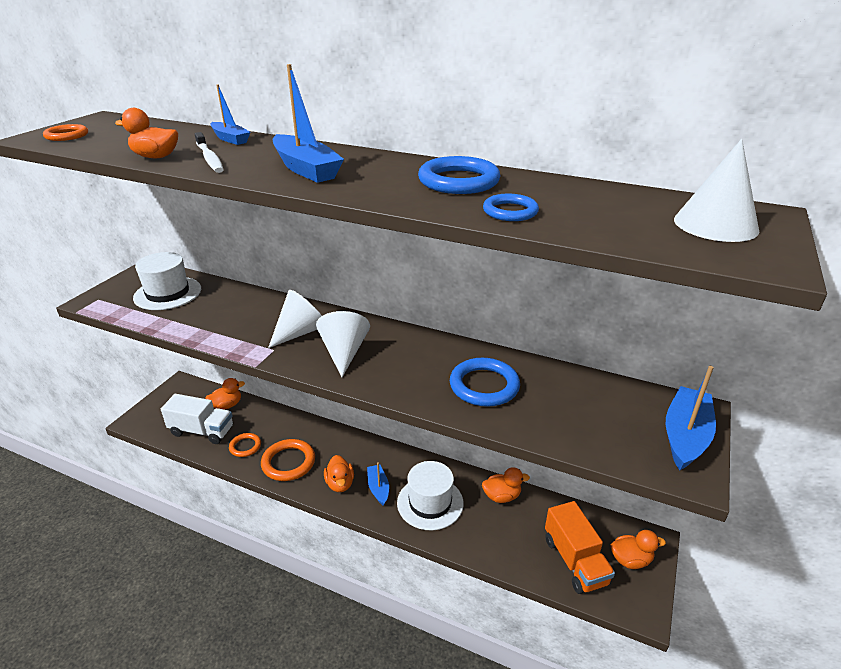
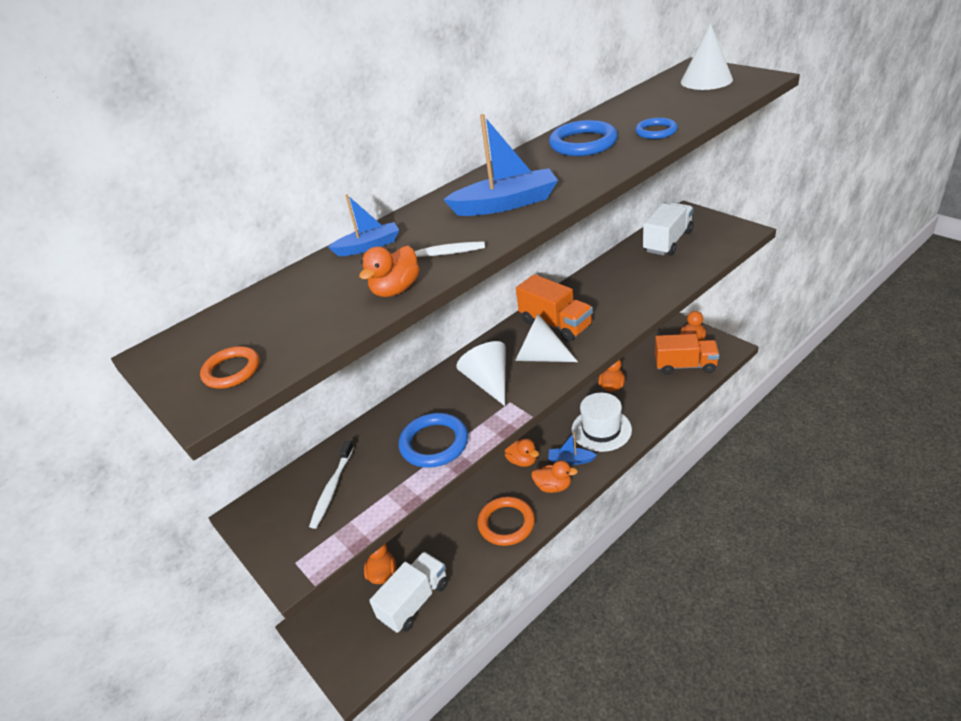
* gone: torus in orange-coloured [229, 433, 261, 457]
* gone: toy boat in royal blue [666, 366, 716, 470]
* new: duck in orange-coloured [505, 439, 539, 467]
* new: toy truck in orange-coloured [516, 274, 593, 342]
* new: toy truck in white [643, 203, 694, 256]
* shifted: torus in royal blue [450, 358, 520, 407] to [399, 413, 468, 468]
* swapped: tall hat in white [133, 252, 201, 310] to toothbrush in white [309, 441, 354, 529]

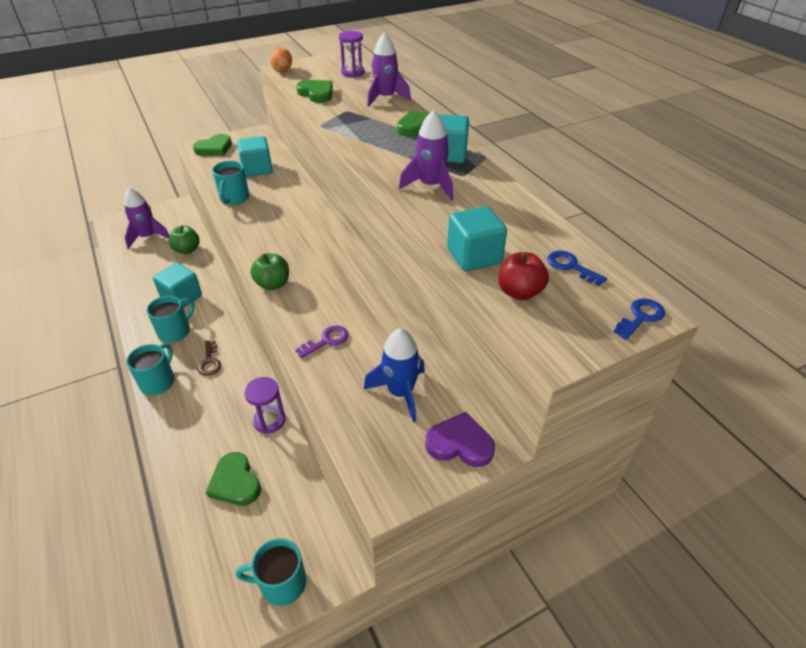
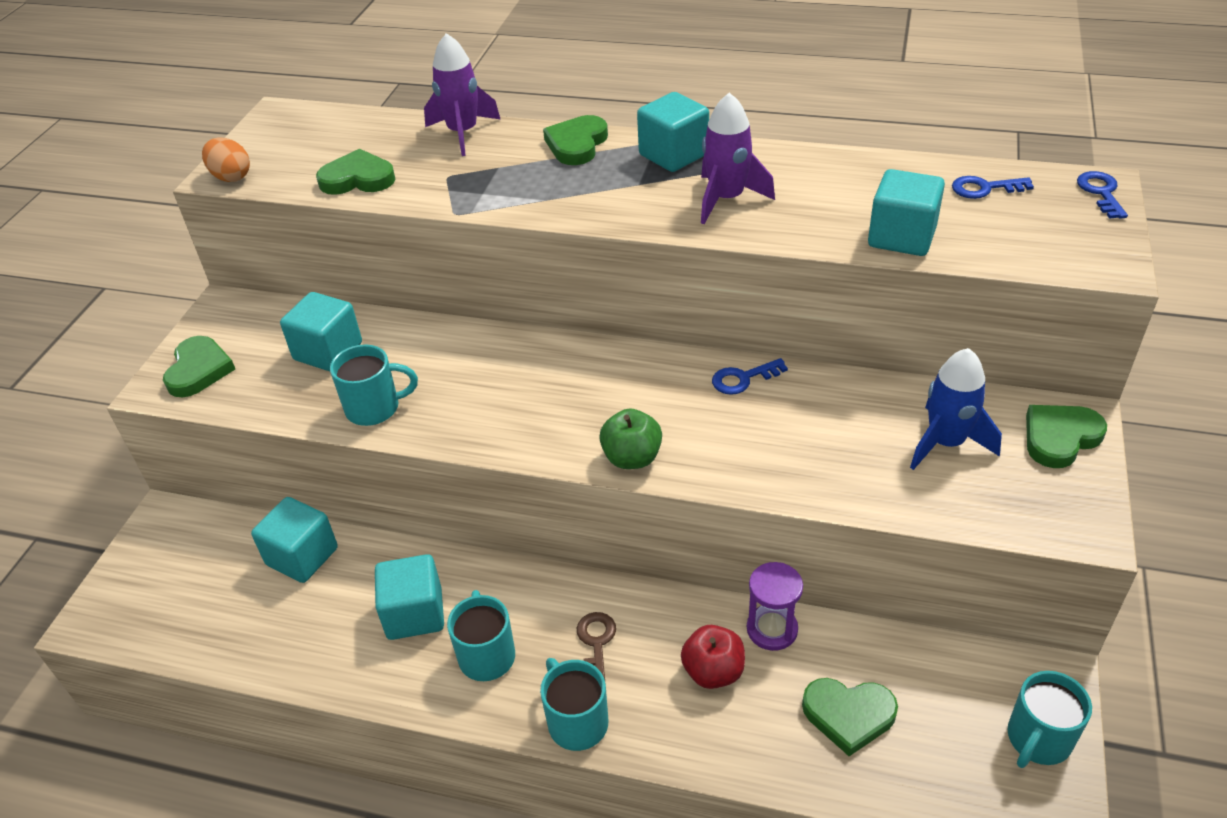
* gone: rocket in royal purple [124, 188, 170, 249]
* gone: door key in royal purple [296, 326, 349, 358]
* gone: sandglass in royal purple [339, 31, 365, 77]
* new: door key in royal blue [712, 358, 788, 395]
* shifted: toy apple in crimson [498, 252, 549, 300] to [681, 625, 745, 689]
* swapped: toy apple in green [169, 225, 200, 254] to solid cube in aqua [251, 497, 338, 583]
* repainted: heart shape in royal purple [426, 412, 495, 467] to heart shape in green [1026, 405, 1107, 468]
* rotated: door key in dark brown [198, 340, 221, 376] = [577, 612, 616, 679] 120 degrees counterclockwise
* rotated: mug in aqua [212, 161, 249, 205] = [330, 344, 418, 426] 60 degrees counterclockwise

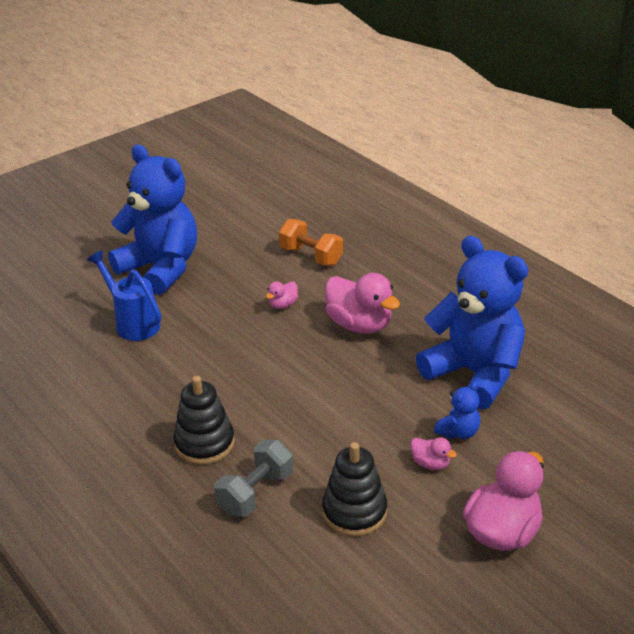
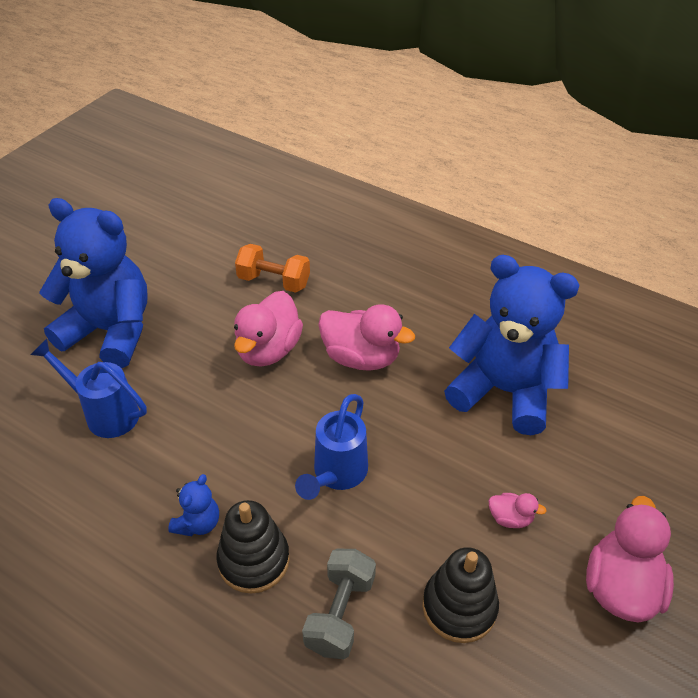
* new: watering can in royal blue [295, 394, 368, 500]
* shifted: teddy bear in royal blue [434, 382, 480, 439] to [168, 474, 219, 536]
* scaled: duck in pink [266, 281, 298, 309] = [234, 291, 303, 367] x2.10

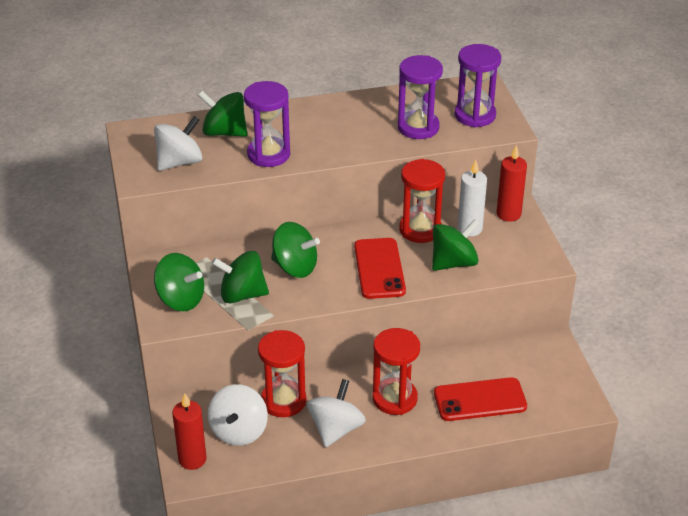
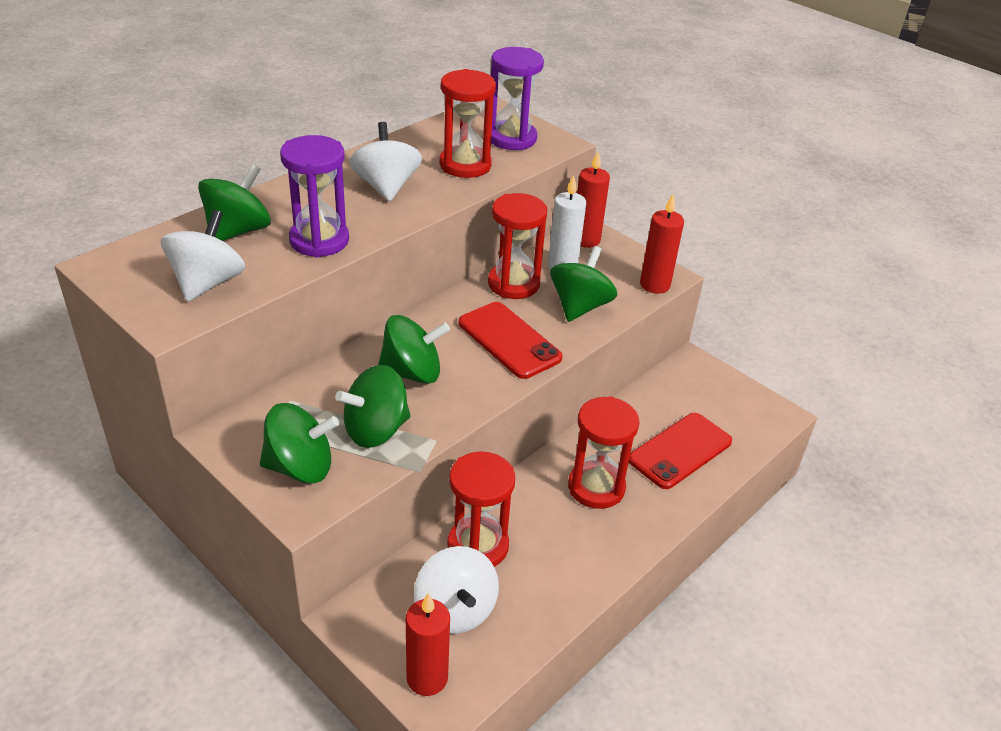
* new: pillar candle in crimson [640, 194, 684, 294]
* shifted: spinning top in white [307, 379, 366, 447] to [349, 122, 422, 202]
* repainted: sandglass in royal purple [398, 55, 443, 139] to sandglass in crimson [440, 69, 496, 178]
* rotated: spinning top in green [198, 91, 248, 137] = [198, 164, 271, 241] 135 degrees clockwise

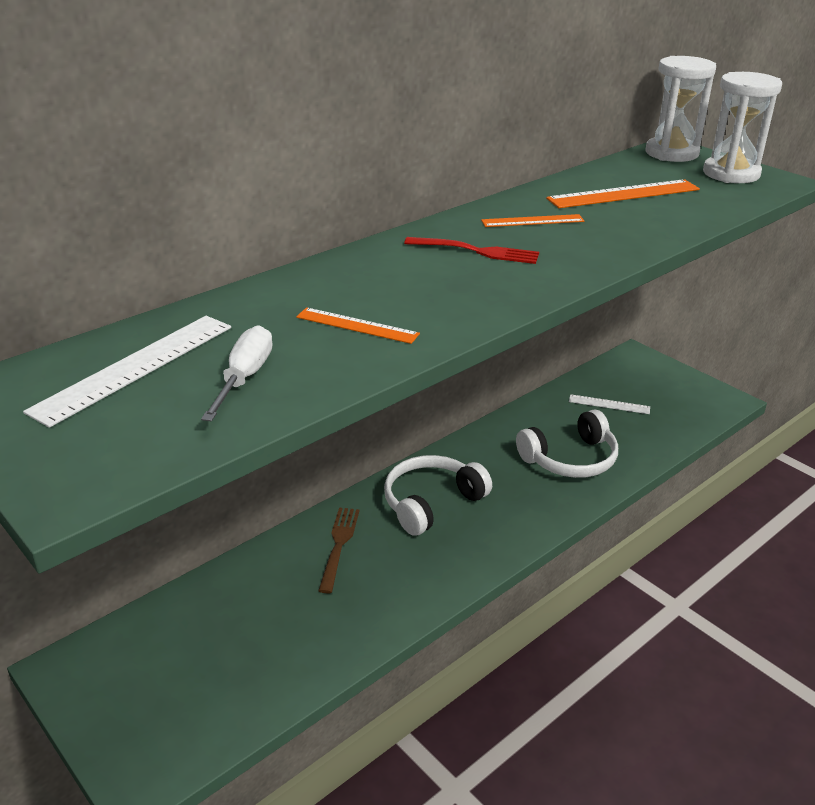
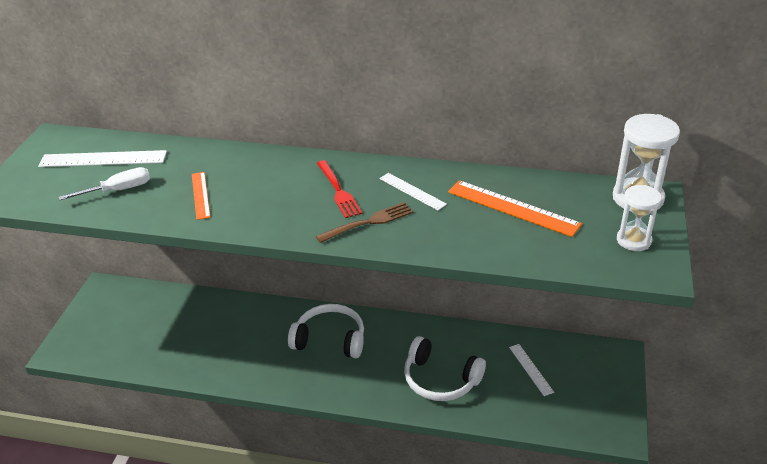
* shifted: dinner fork in dark brown [318, 507, 360, 594] to [316, 202, 413, 243]
* repainted: measuring stick in orange-coloured [481, 214, 584, 227] to measuring stick in white [379, 173, 447, 210]
* scaled: sandglass in white [703, 72, 782, 183] = [617, 185, 662, 251] x0.64

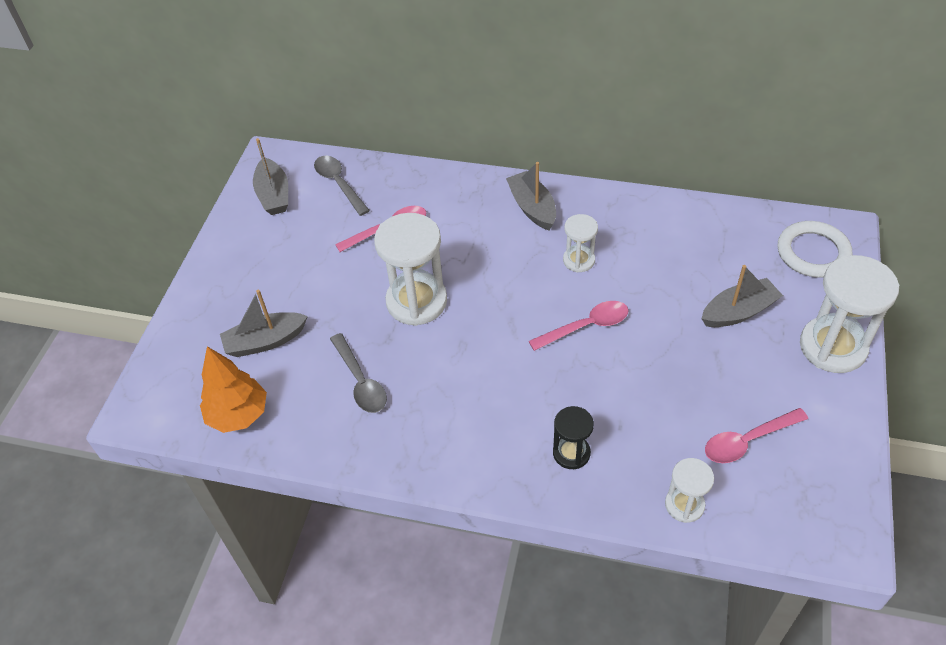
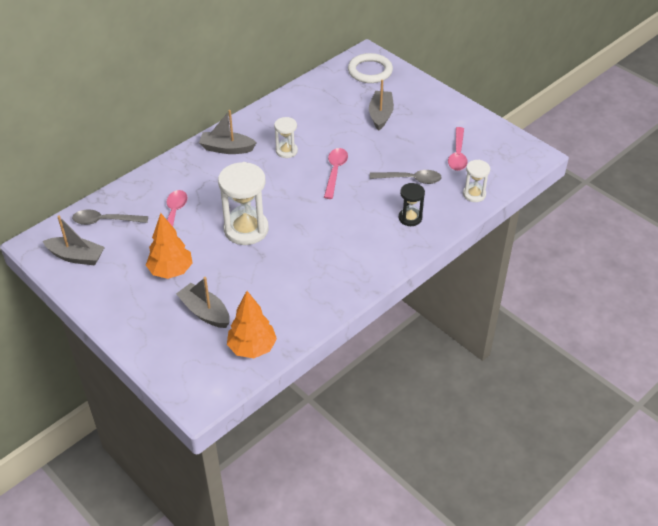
* gone: sandglass in white [800, 255, 899, 373]
* new: fir tree in orange-coloured [146, 213, 193, 279]
* shifted: spoon in ash-grey [330, 333, 387, 413] to [369, 170, 442, 184]
* rotated: toy boat in ash-grey [220, 290, 308, 357] = [176, 277, 230, 328] 120 degrees clockwise

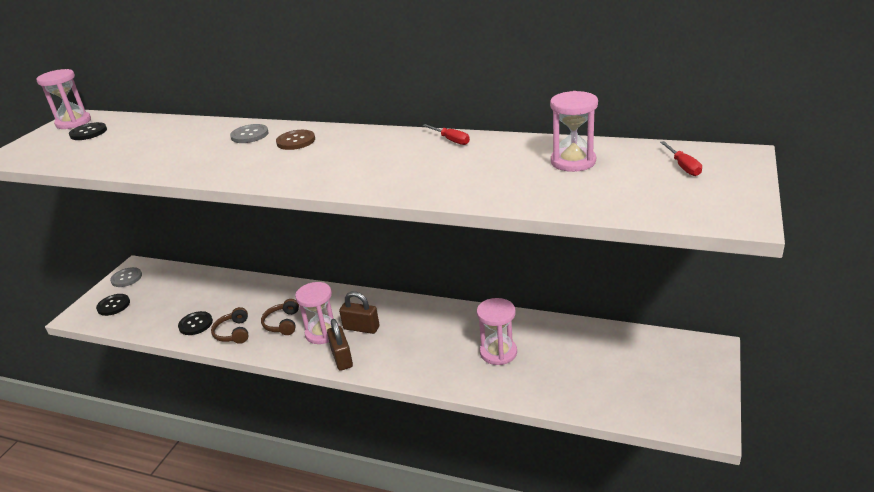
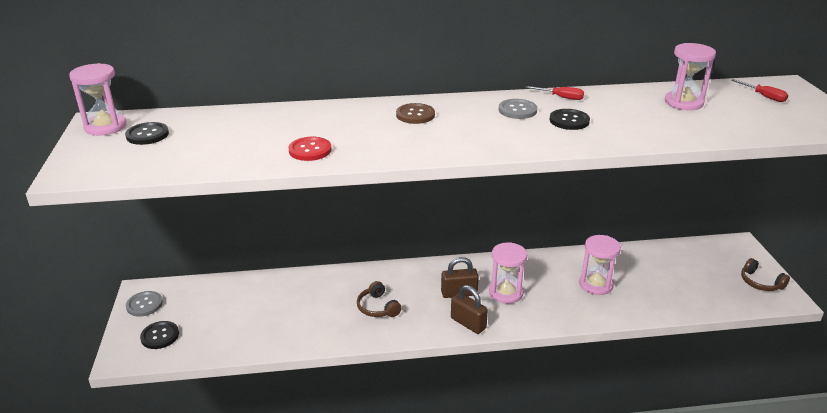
* new: shirt button in crimson [288, 137, 332, 161]
* shifted: shirt button in jet-black [178, 311, 213, 335] to [550, 109, 590, 130]
* shifted: headset in dark brown [211, 307, 248, 344] to [741, 258, 790, 291]
* shifted: shirt button in ash-grey [230, 124, 269, 143] to [499, 99, 537, 119]
* shifted: sandglass in pink [295, 282, 339, 344] to [489, 242, 527, 304]

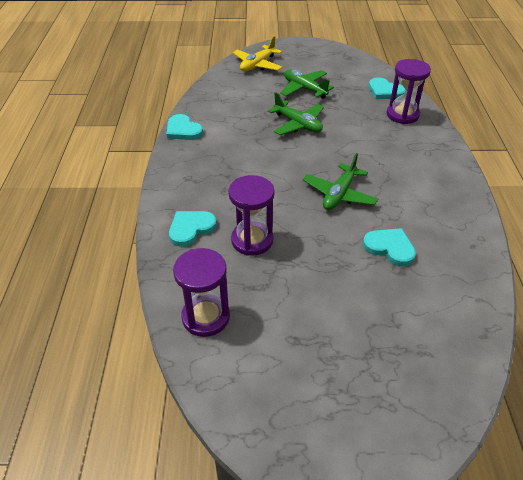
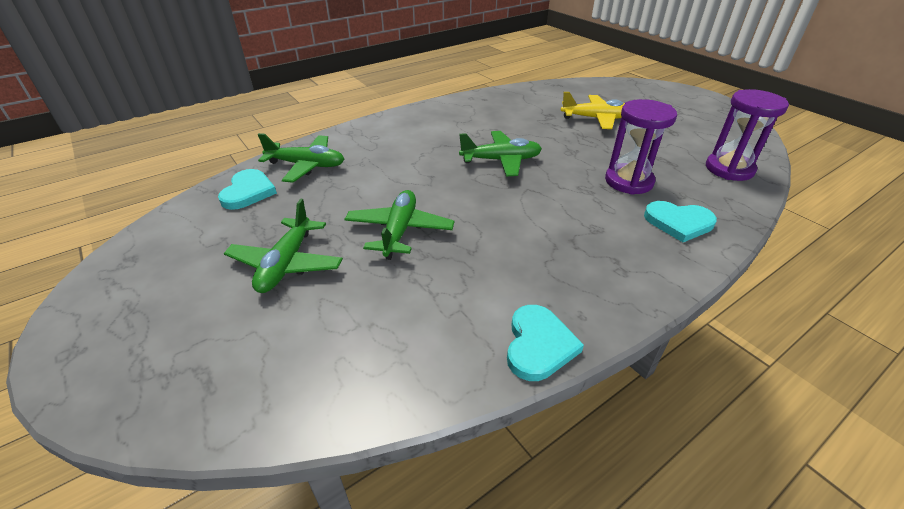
* gone: heart shape in aqua [363, 228, 416, 266]
* shifted: toy plane in bright yellow [233, 36, 283, 71] to [561, 92, 625, 129]
* swapped: sandglass in royal purple [387, 59, 431, 124] to toy plane in green [258, 133, 344, 183]

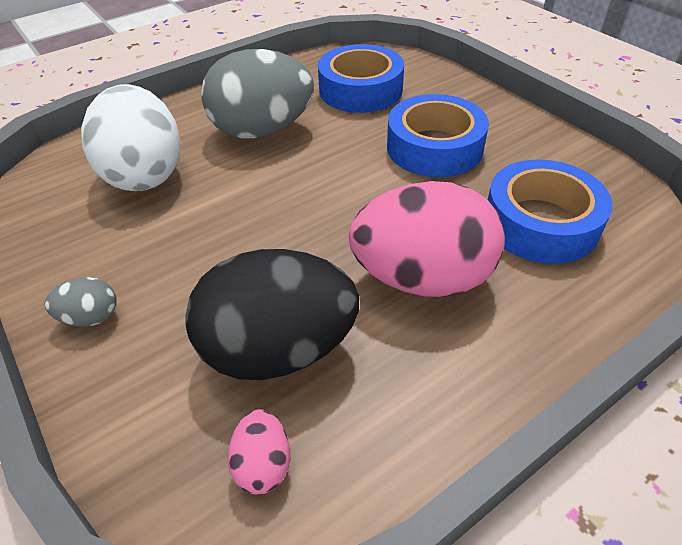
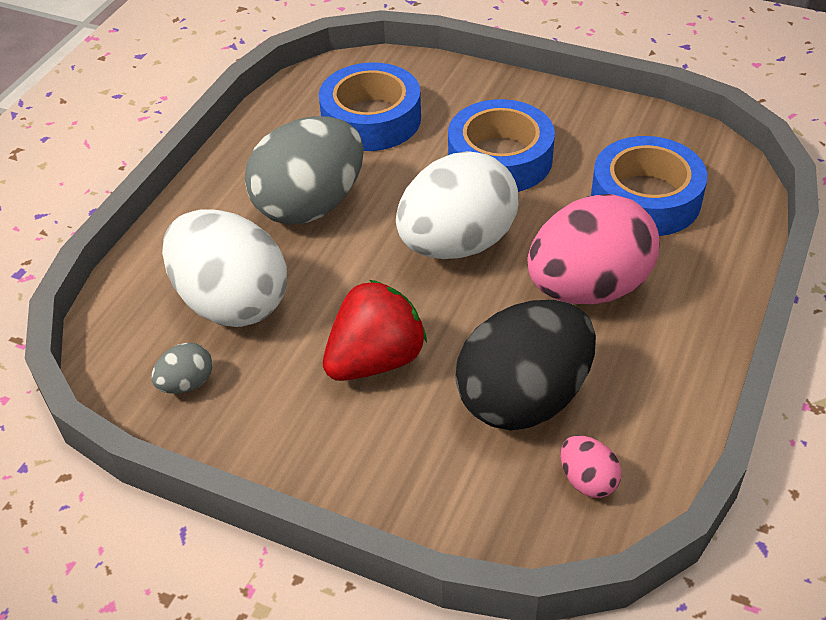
* new: berry in crimson [323, 280, 427, 381]
* new: egg shape in white [396, 151, 518, 259]
* shifted: egg shape in ash-grey [45, 277, 117, 327] to [151, 343, 213, 394]

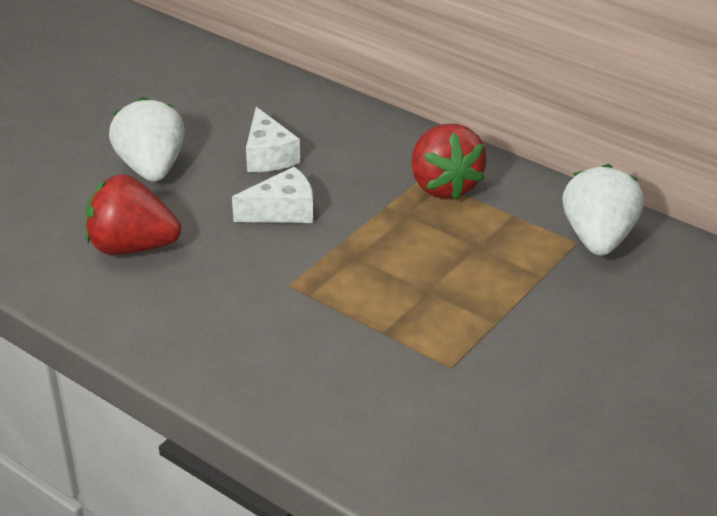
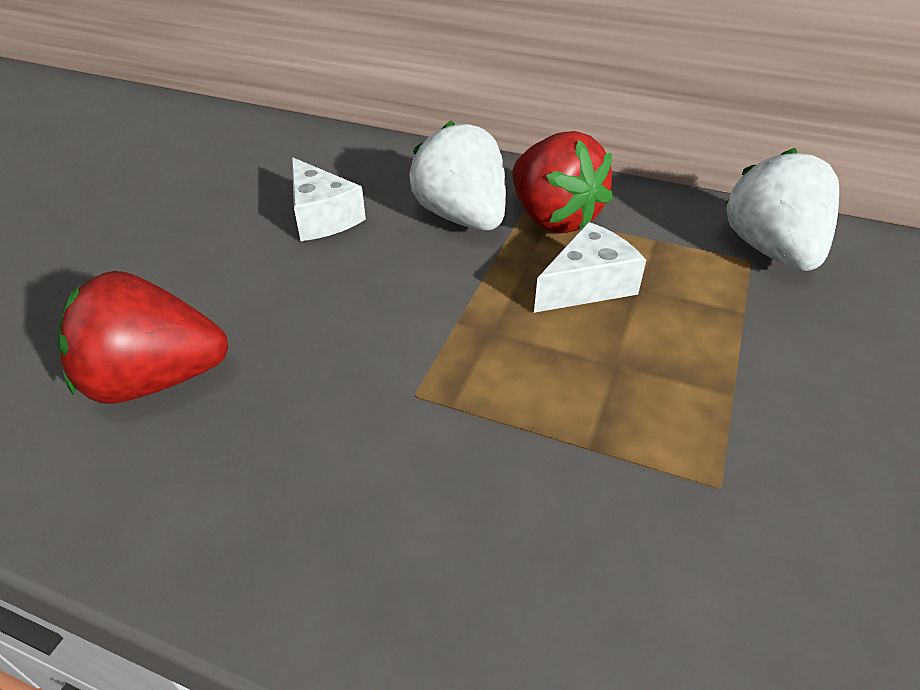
* shifted: berry in white [109, 97, 185, 182] to [409, 120, 506, 231]
* shifted: piece of cheese in white [232, 167, 313, 223] to [534, 222, 646, 313]

